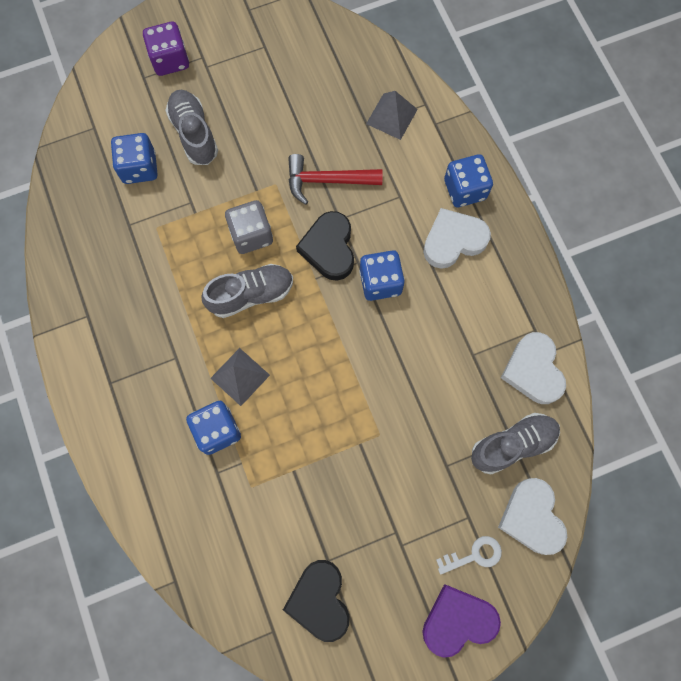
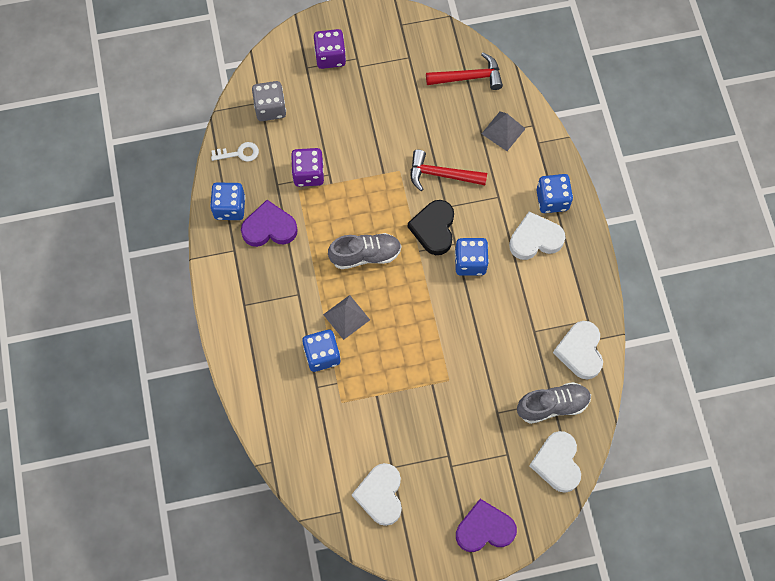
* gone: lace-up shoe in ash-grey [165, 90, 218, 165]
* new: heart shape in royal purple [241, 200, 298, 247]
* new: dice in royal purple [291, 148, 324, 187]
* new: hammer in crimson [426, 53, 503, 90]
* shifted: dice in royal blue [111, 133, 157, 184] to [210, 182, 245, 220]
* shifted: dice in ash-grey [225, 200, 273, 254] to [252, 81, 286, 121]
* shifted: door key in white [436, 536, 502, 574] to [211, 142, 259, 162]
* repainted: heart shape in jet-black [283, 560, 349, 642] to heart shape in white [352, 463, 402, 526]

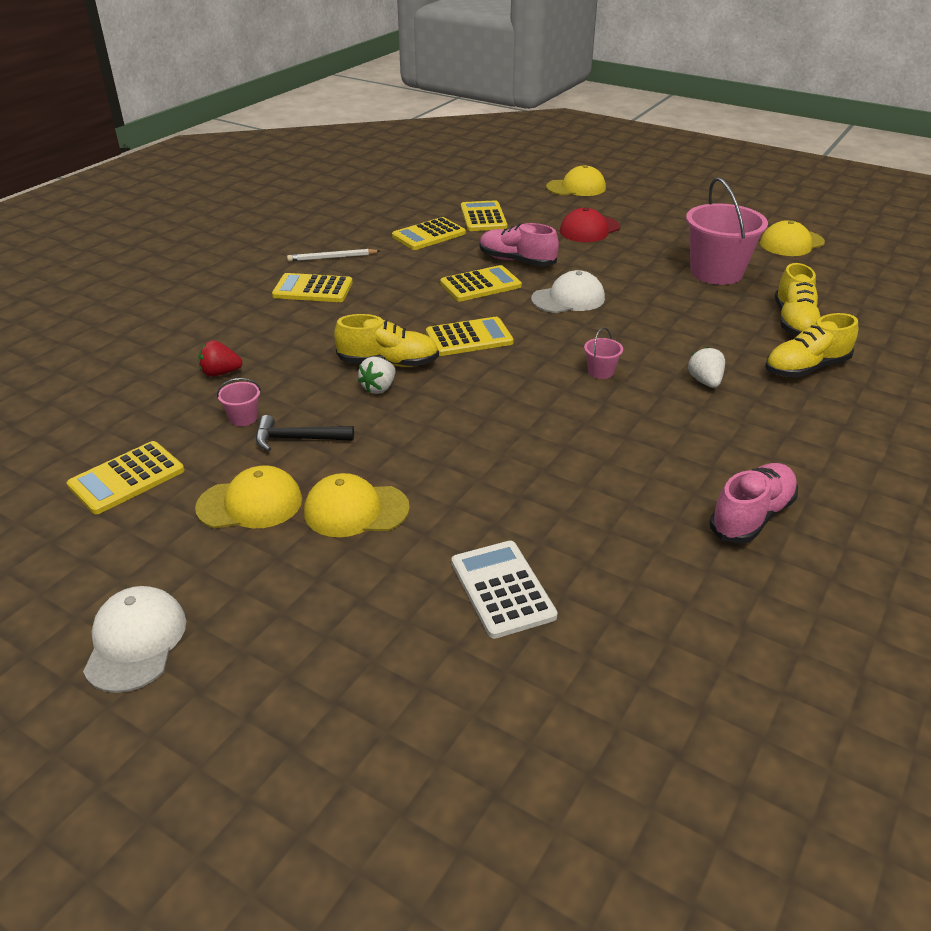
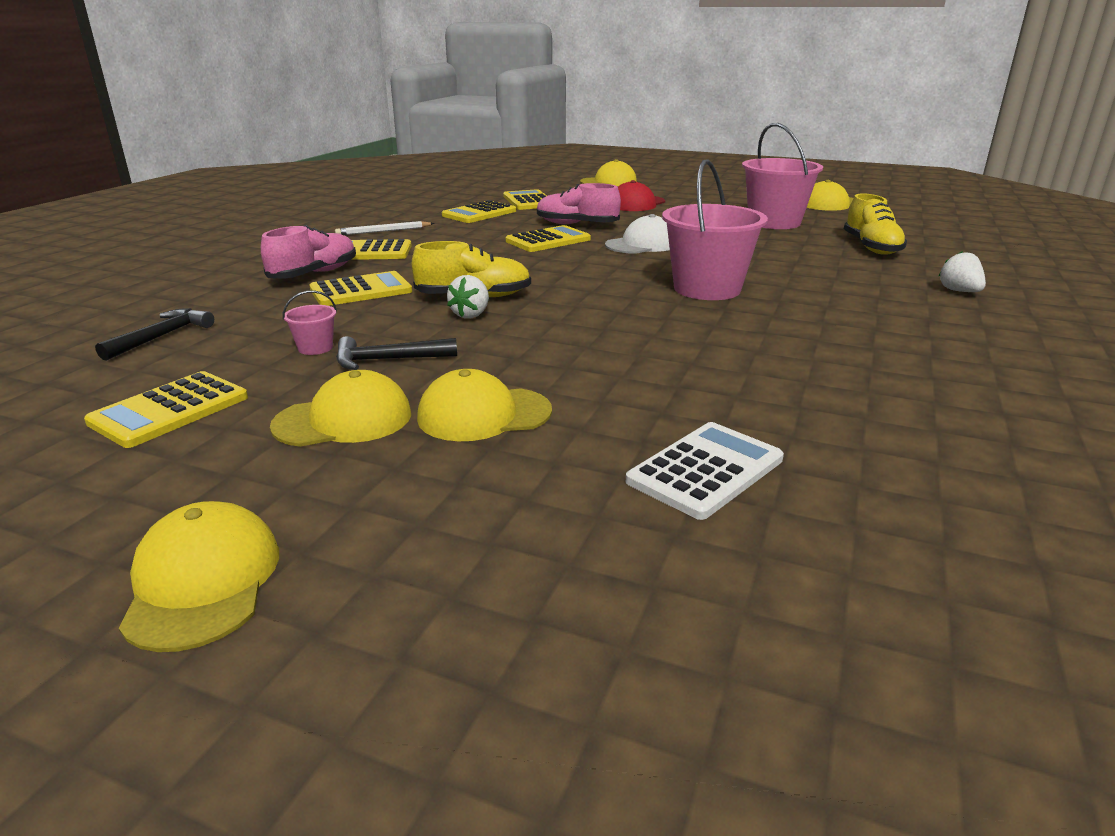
* gone: berry in crimson [198, 340, 243, 377]
* gone: lace-up shoe in bright yellow [765, 313, 858, 377]
* new: hammer in jet-black [95, 308, 214, 361]
* shifted: calculator in bright yellow [426, 317, 514, 356] to [309, 271, 412, 306]
* shifted: berry in white [688, 346, 725, 388] to [938, 251, 986, 292]
* shifted: lace-up shoe in pink [709, 463, 798, 544] to [261, 225, 356, 279]
* repainted: baseball cap in white [83, 586, 186, 693] to baseball cap in bright yellow [119, 501, 279, 652]
* rotated: calculator in white [451, 541, 558, 639] = [626, 422, 784, 520] 75 degrees clockwise
* scaled: bucket in pink [584, 327, 623, 379] = [662, 159, 768, 300] x2.40

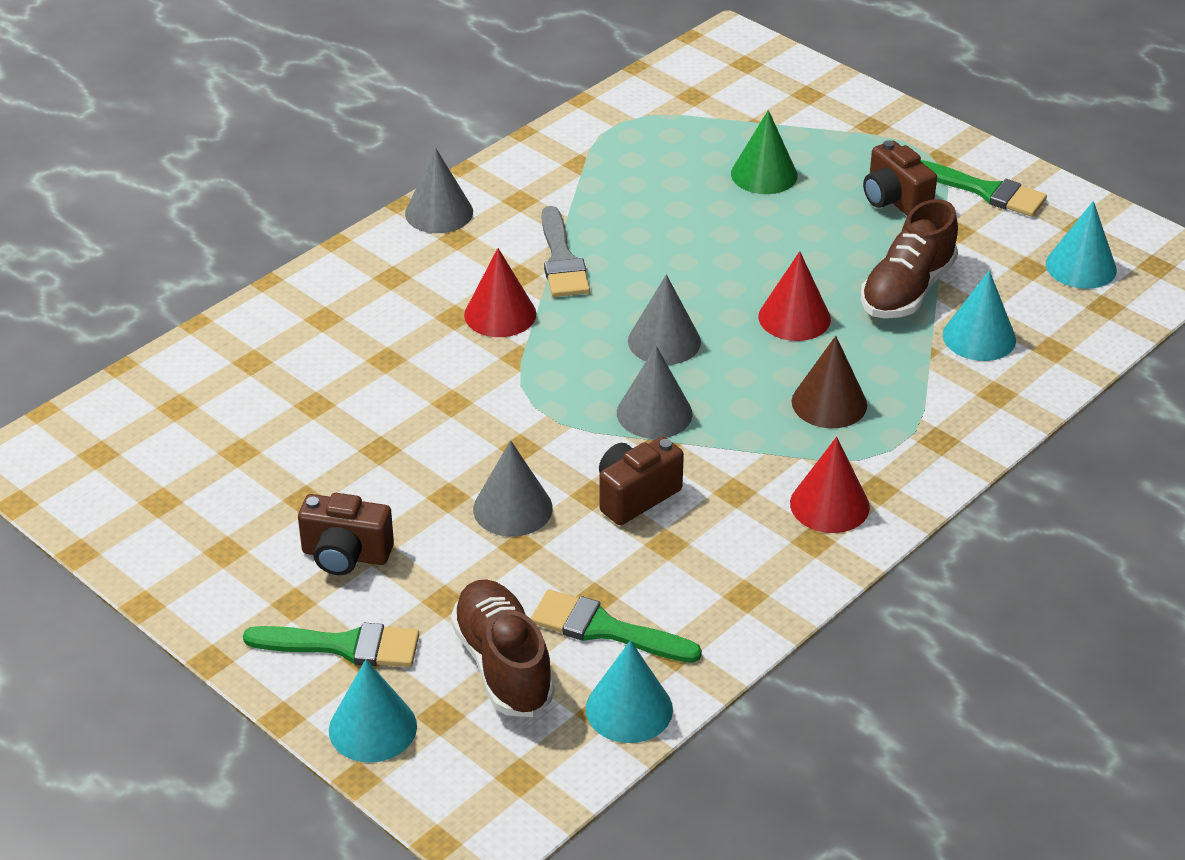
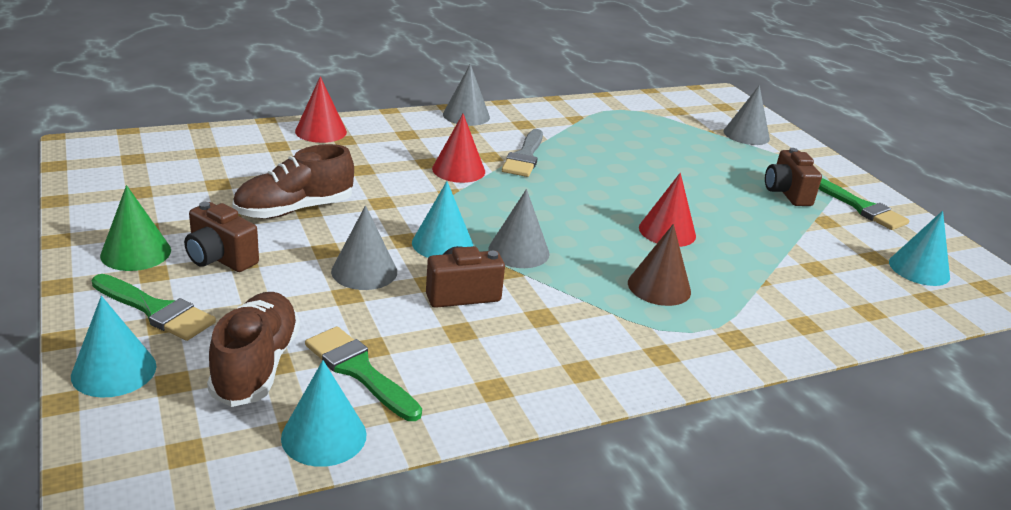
* shifted: cone in ash-grey [628, 274, 701, 365] to [723, 85, 770, 145]
* shifted: cone in green [731, 110, 798, 194] to [100, 185, 171, 271]
* shifted: cone in crimson [790, 437, 870, 533] to [295, 76, 347, 143]
* shifted: lace-up shoe in dark brown [861, 199, 958, 318] to [232, 144, 354, 219]
* shifted: cone in aqua [943, 271, 1016, 361] to [412, 181, 473, 258]

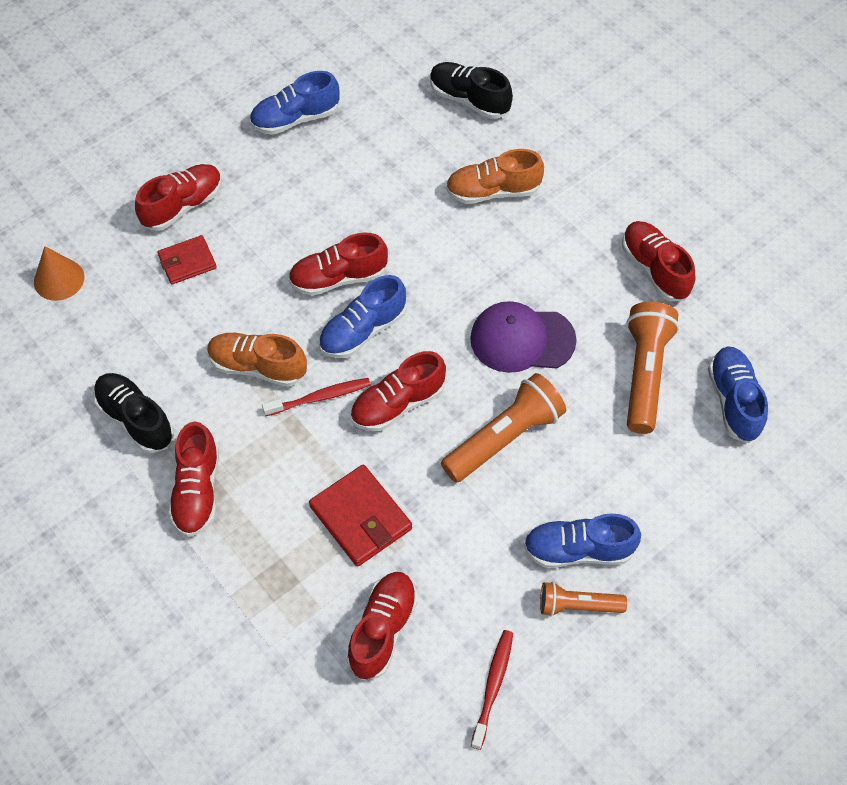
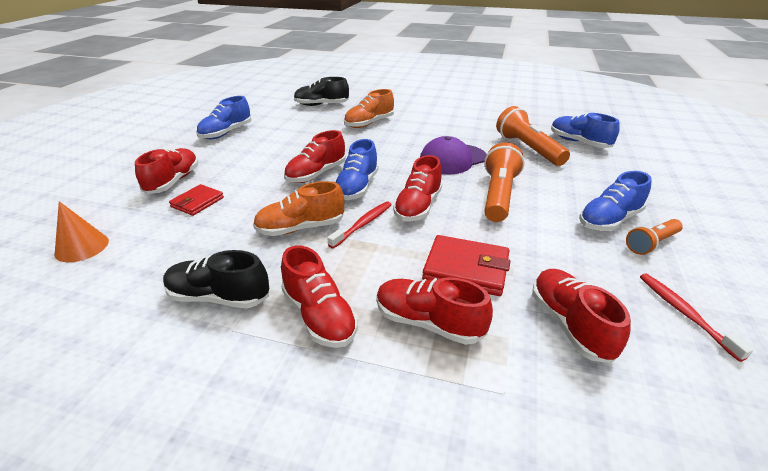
* shifted: lace-up shoe in crimson [622, 221, 695, 301] to [377, 277, 493, 345]

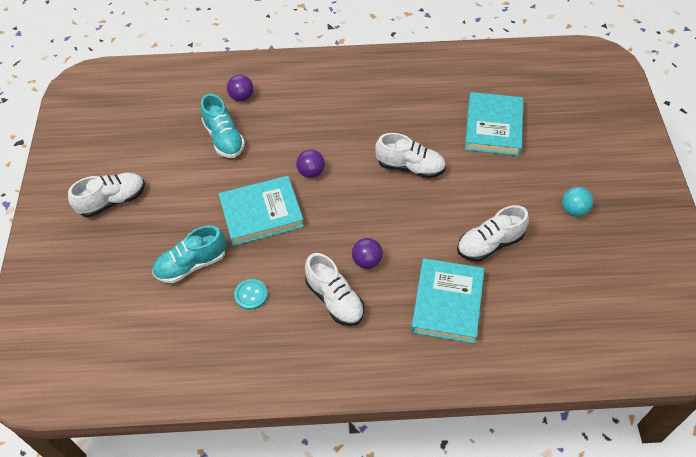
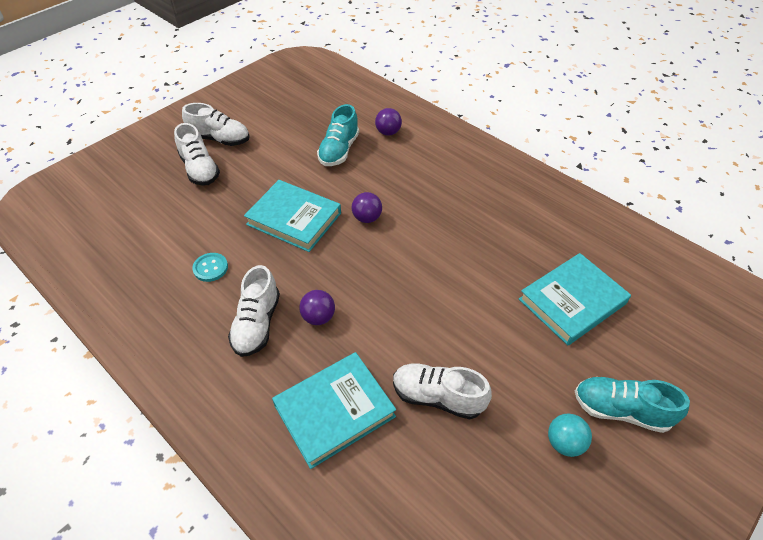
* shifted: lace-up shoe in aqua [152, 225, 226, 283] to [575, 377, 690, 433]
* shifted: lace-up shoe in white [375, 133, 446, 178] to [174, 123, 220, 186]

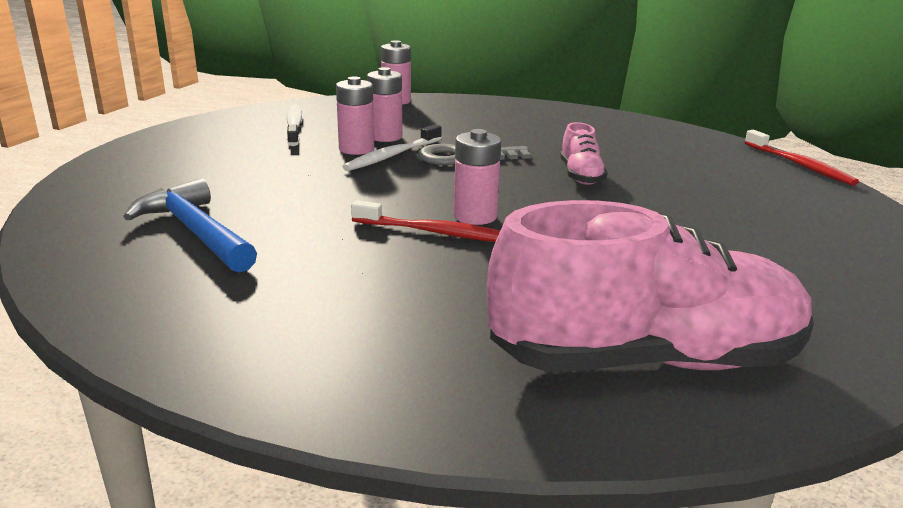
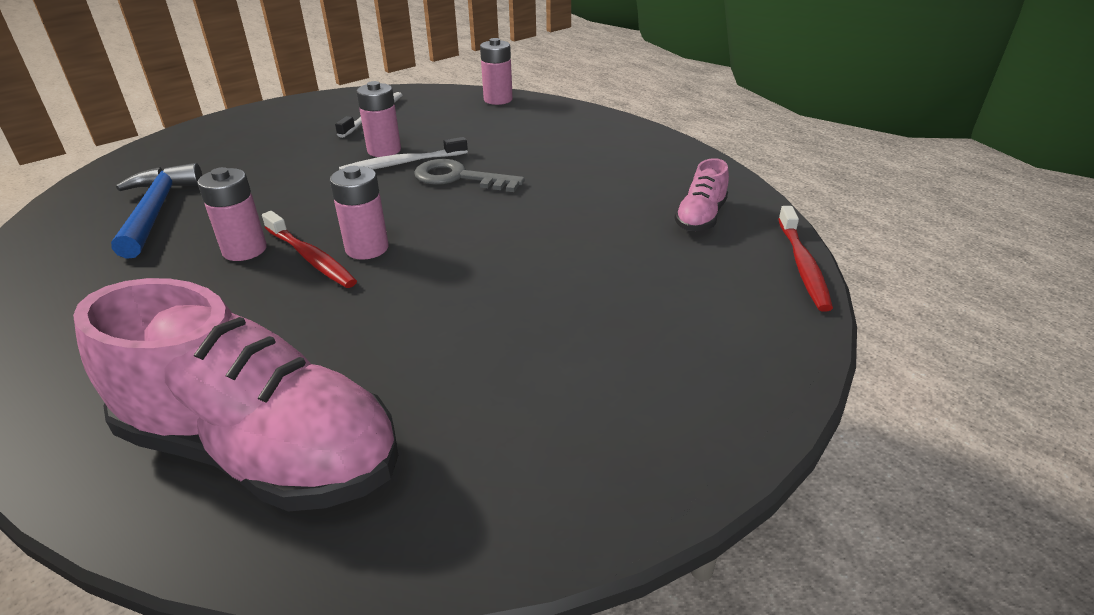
* shifted: battery in pink [367, 67, 402, 142] to [197, 167, 267, 261]
* shifted: lace-up shoe in pink [560, 122, 608, 185] to [674, 158, 729, 231]

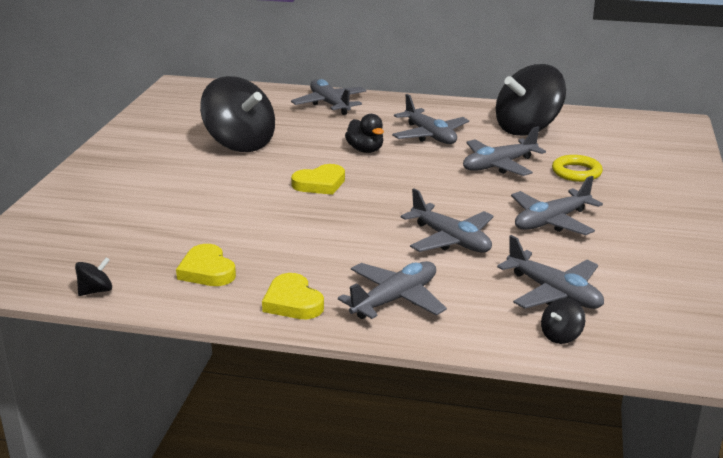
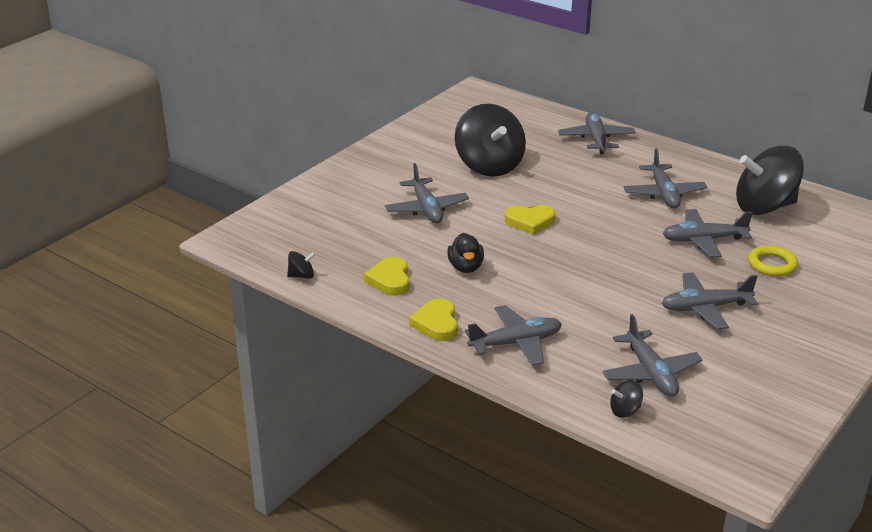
* shifted: duck in jet-black [345, 114, 384, 153] to [447, 233, 484, 273]
* shifted: toy plane in ash-grey [401, 188, 494, 253] to [385, 163, 469, 223]

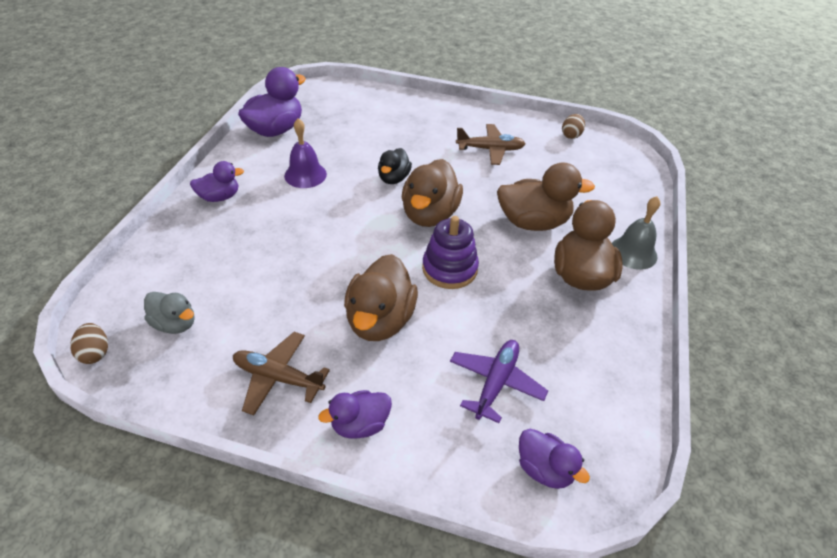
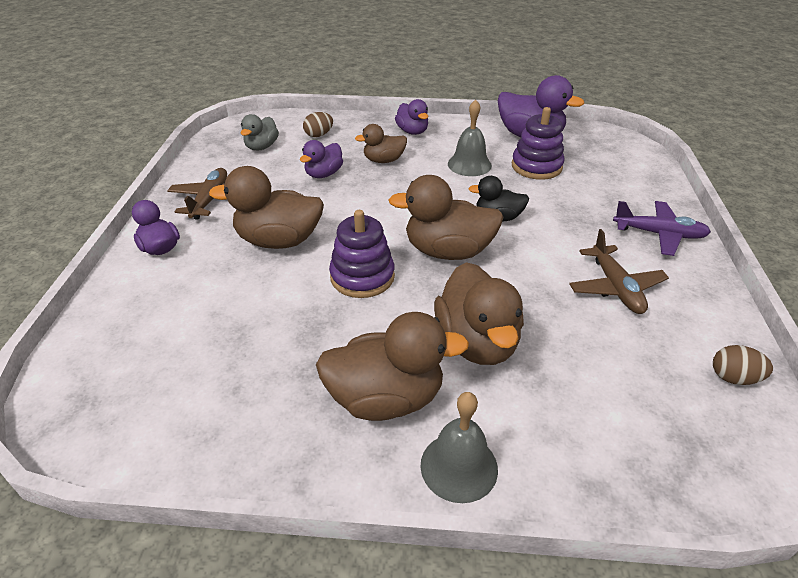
* new: duck in dark brown [355, 124, 407, 163]
* new: ring stacker in royal purple [512, 107, 565, 180]
* shifted: egg shape in dark brown [70, 323, 108, 364] to [303, 112, 333, 137]
* shifted: toy plane in royal purple [450, 340, 548, 423] to [613, 201, 711, 256]
* shifted: duck in royal purple [519, 429, 590, 489] to [300, 140, 343, 178]
* repainted: bell in royal purple [284, 118, 327, 188] to bell in ash-grey [448, 99, 492, 176]

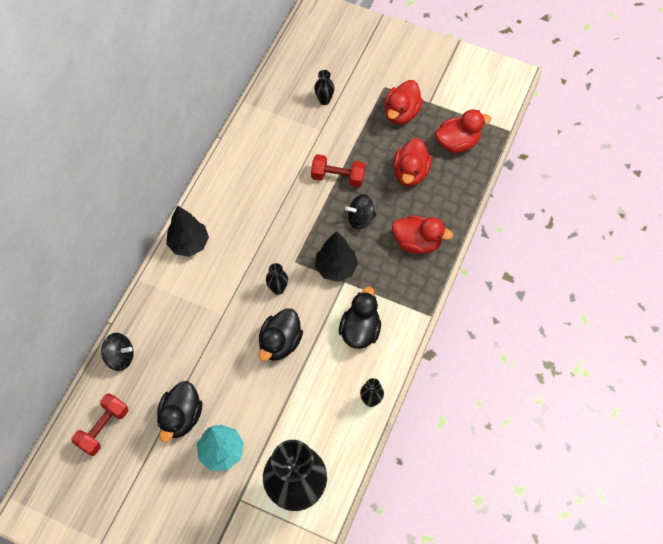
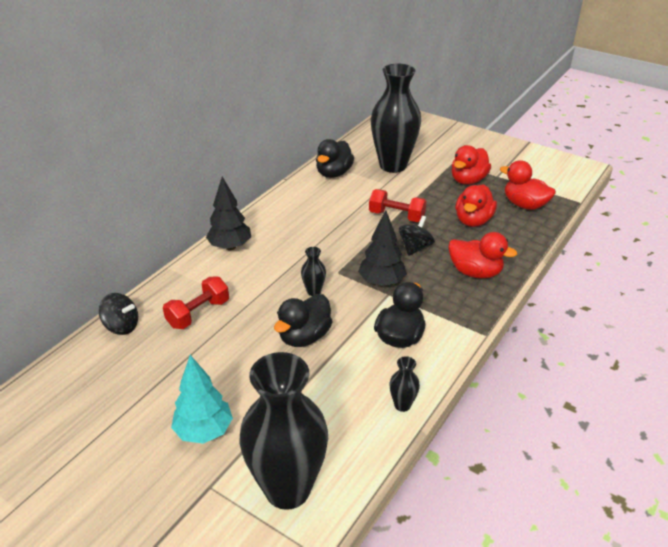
* shifted: hand weight in crimson [72, 393, 128, 456] to [163, 277, 229, 329]
* shifted: duck in jet-black [157, 381, 202, 442] to [316, 139, 354, 178]
* rotated: spinning top in jet-black [345, 194, 376, 229] = [399, 216, 435, 256] 120 degrees clockwise
* rotated: duck in crimson [435, 109, 492, 153] = [500, 160, 556, 210] 135 degrees counterclockwise
* scaled: tall vase in jet-black [314, 70, 335, 105] = [371, 64, 421, 173] x2.49

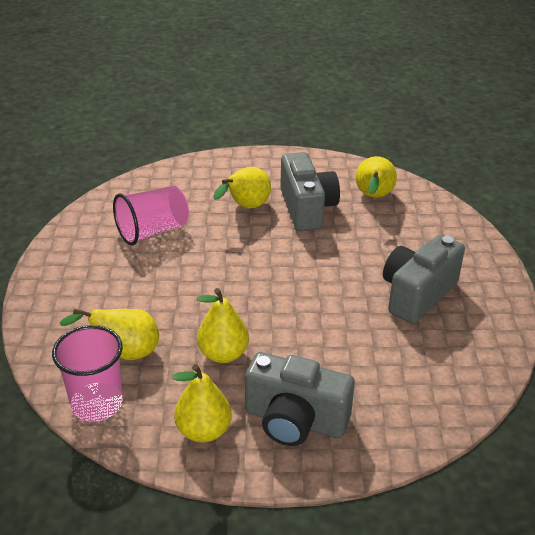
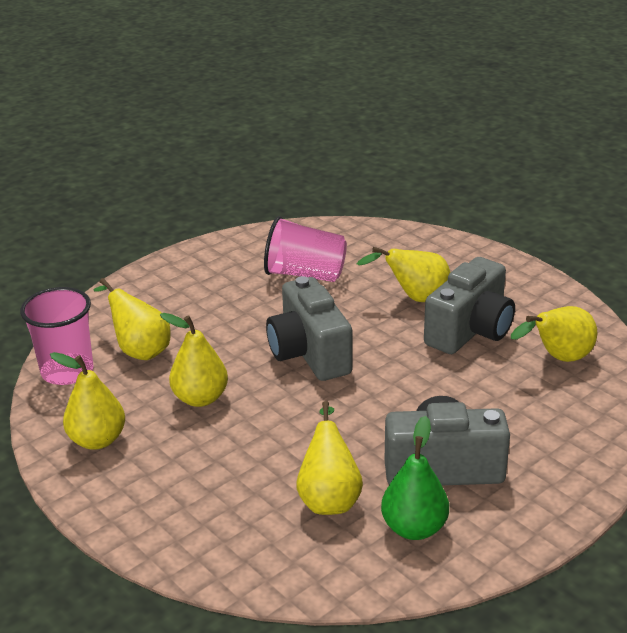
* new: pear in bright yellow [296, 401, 363, 515]
* new: pear in green [381, 416, 449, 540]
* shifted: compact camera in ash-grey [245, 352, 355, 446] to [266, 276, 353, 381]

